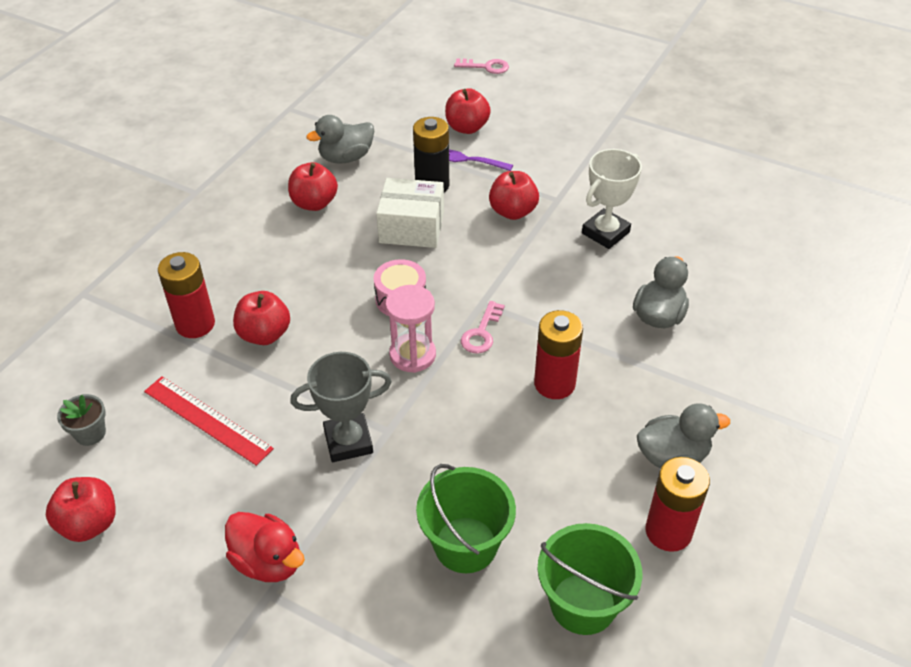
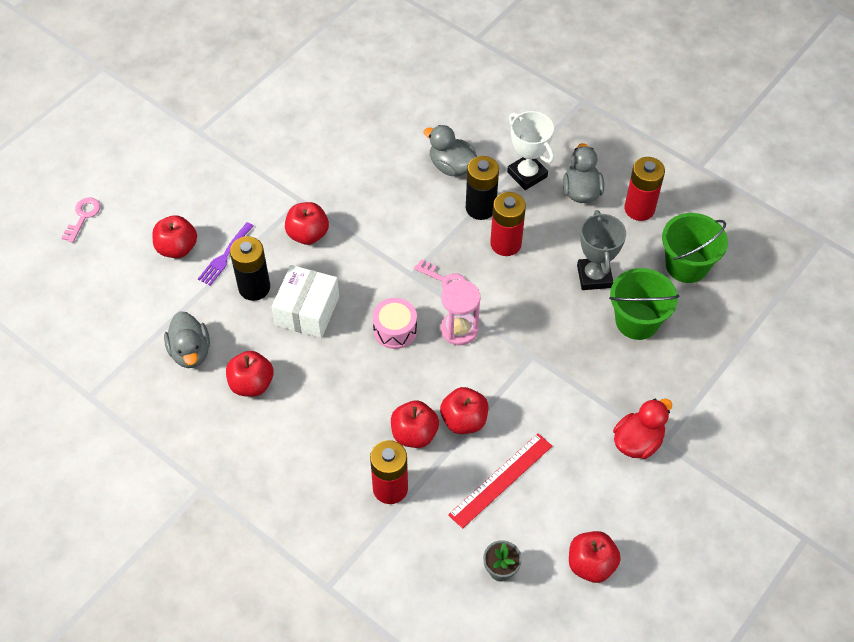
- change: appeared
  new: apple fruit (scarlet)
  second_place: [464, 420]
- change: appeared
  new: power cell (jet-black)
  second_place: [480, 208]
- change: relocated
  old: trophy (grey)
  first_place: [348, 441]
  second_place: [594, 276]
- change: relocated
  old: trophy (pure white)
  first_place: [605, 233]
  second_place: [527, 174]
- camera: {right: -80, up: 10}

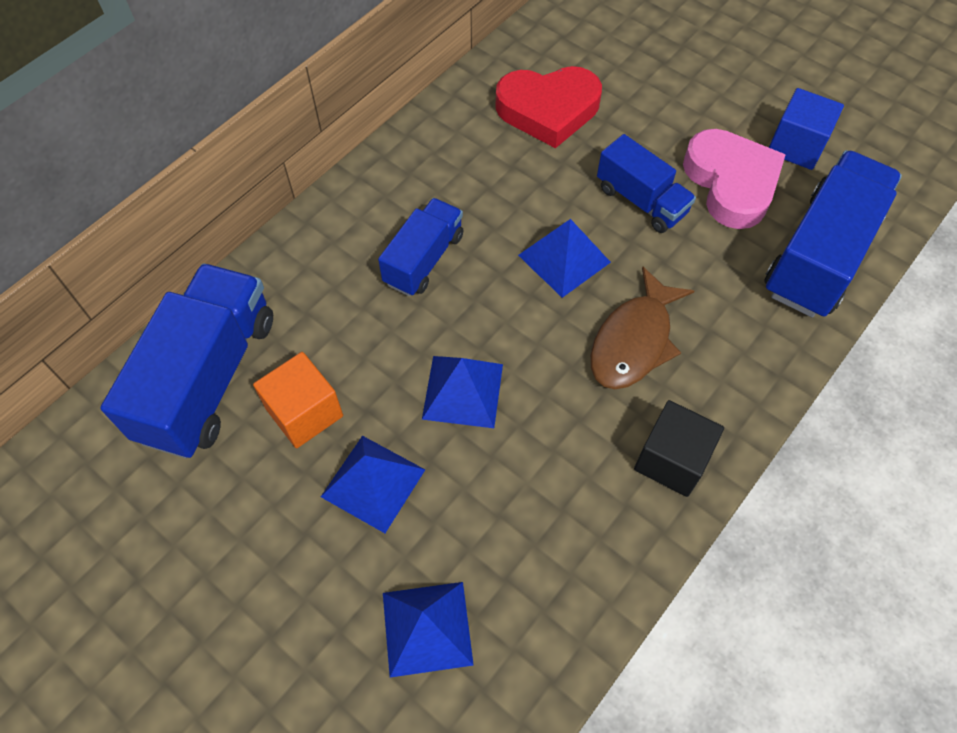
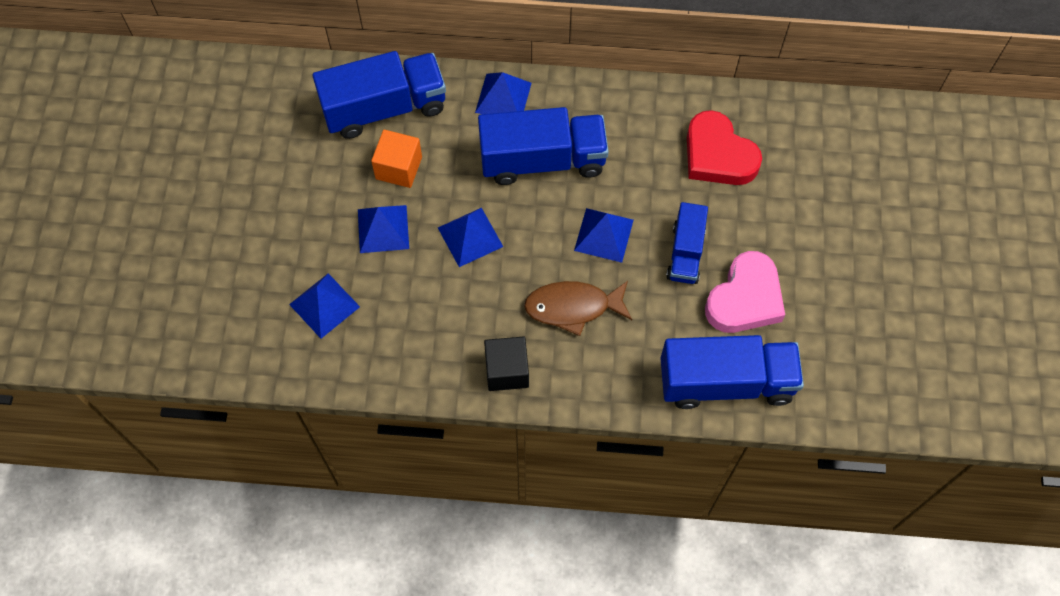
- change: missing
  old: solid cube (royal blue)
  first_place: [796, 146]
- change: appeared
  new: solid pyramid (royal blue)
  second_place: [503, 97]
- change: size
  old: toy truck (royal blue)
  first_place: [424, 259]
  second_place: [542, 160]
  factor: 1.71
- camera: {right: 55, up: 5}

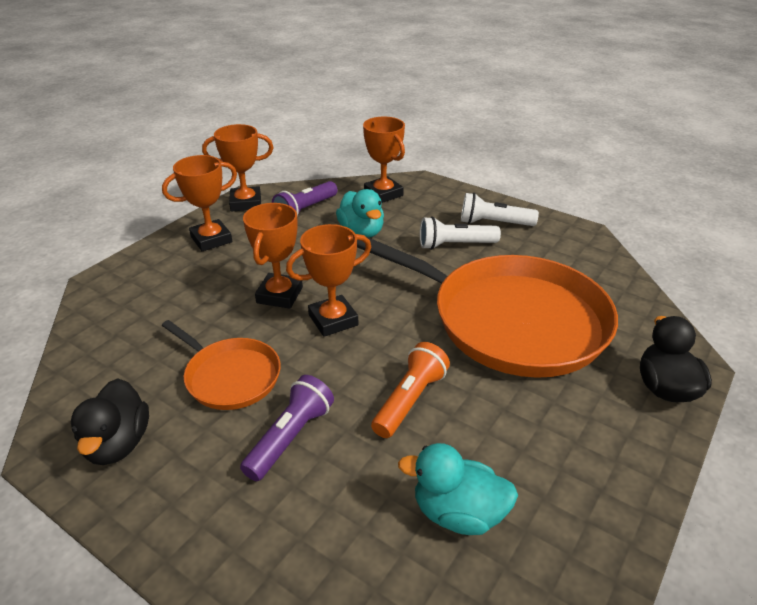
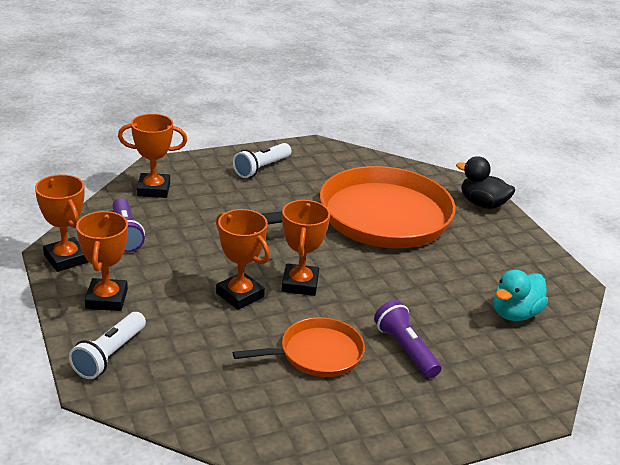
- change: missing
  old: duck (jet-black)
  first_place: [118, 444]
- change: missing
  old: duck (teal)
  first_place: [361, 232]
- change: missing
  old: torch (bright orange)
  first_place: [410, 400]
- change: relocated
  old: torch (pure white)
  first_place: [455, 245]
  second_place: [109, 355]
- change: spun
  old: trophy (bright orange)
  first_place: [246, 203]
  second_place: [66, 259]
  degrees: -60
- camera: {right: -60, up: -5}

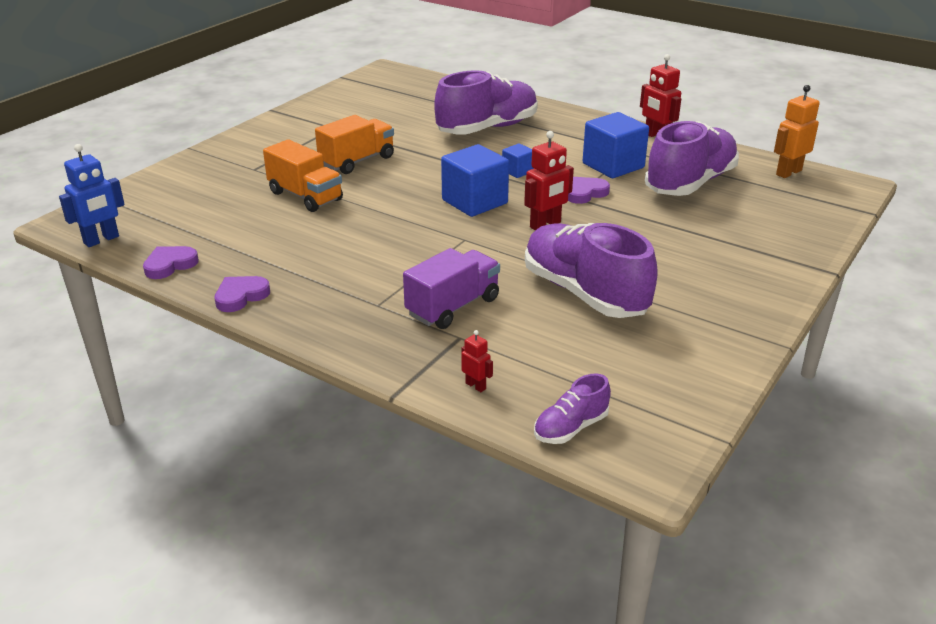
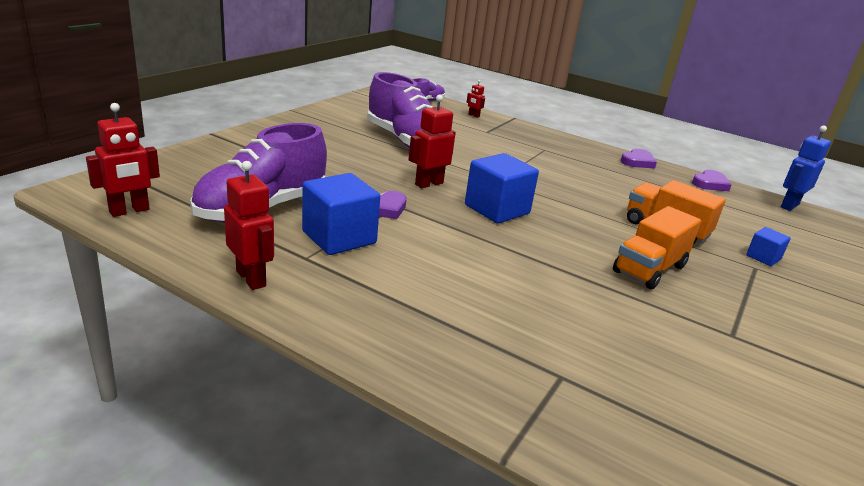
- change: missing
  old: toy truck (royal purple)
  first_place: [453, 307]
- change: missing
  old: shoe (royal purple)
  first_place: [487, 128]
- change: relocated
  old: solid cube (royal blue)
  first_place: [517, 171]
  second_place: [763, 257]
- change: colour
  old: toy robot (bright orange)
  new: toy robot (scarlet)
  first_place: [788, 172]
  second_place: [129, 211]
- camera: {right: 175, up: -5}

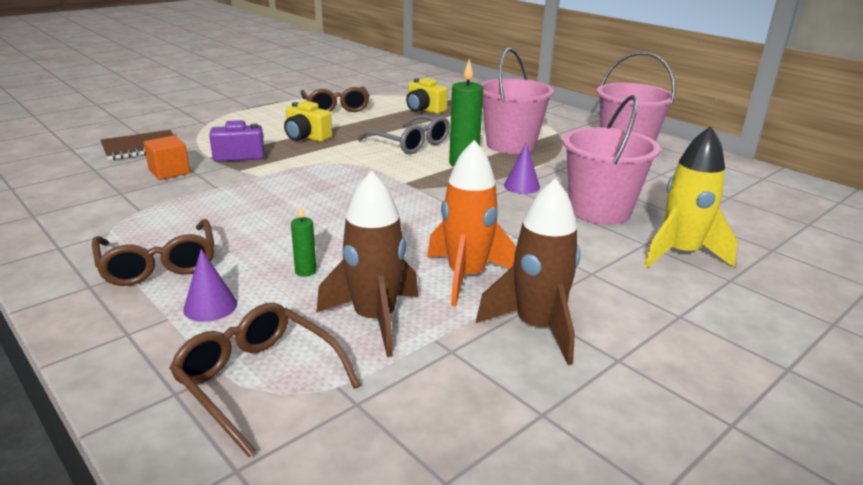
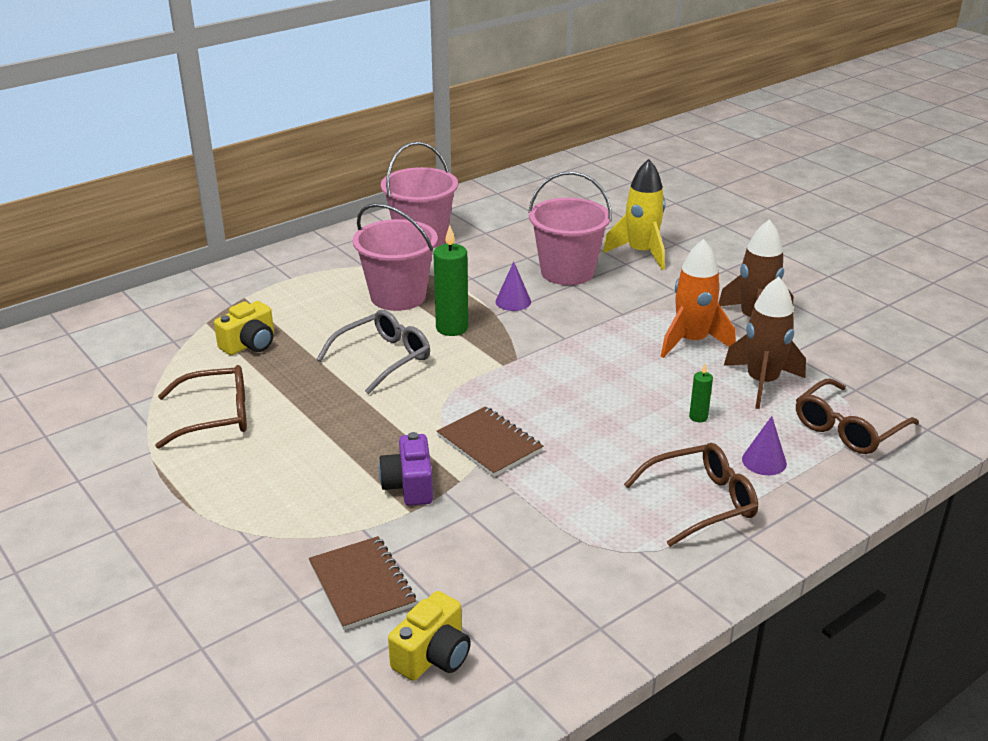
- change: missing
  old: solid cube (bright orange)
  first_place: [169, 172]
- change: appeared
  new: notebook (dark brown)
  second_place: [489, 444]
- change: relocated
  old: camera (bright yellow)
  first_place: [306, 137]
  second_place: [433, 656]
- camera: {right: -85, up: 5}

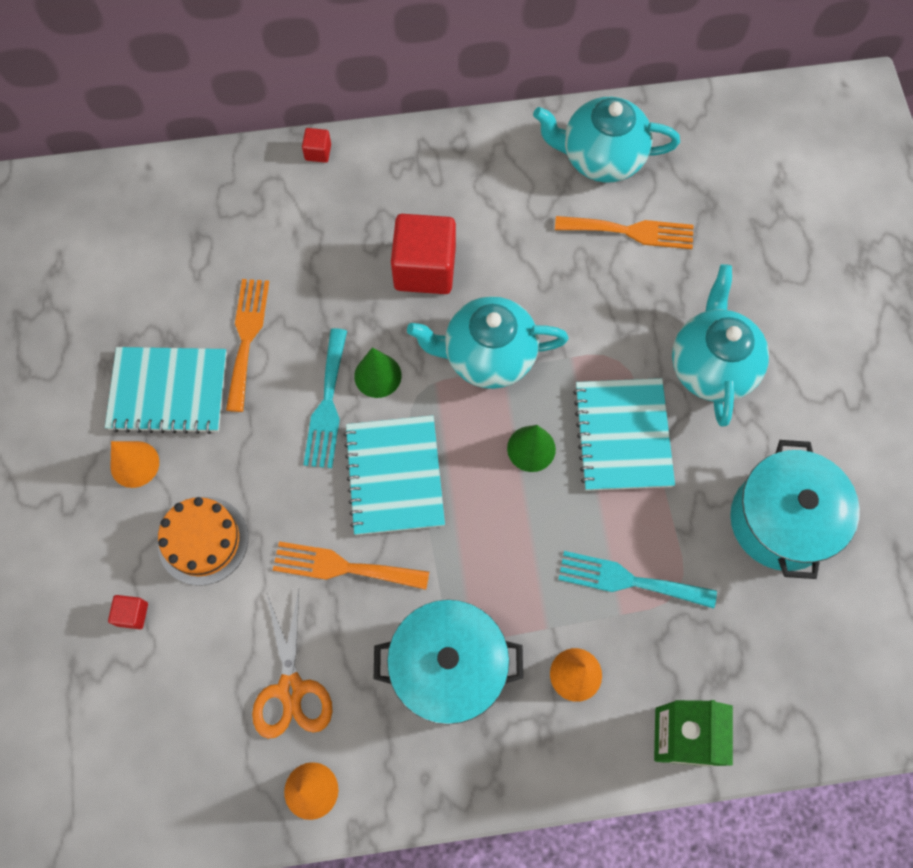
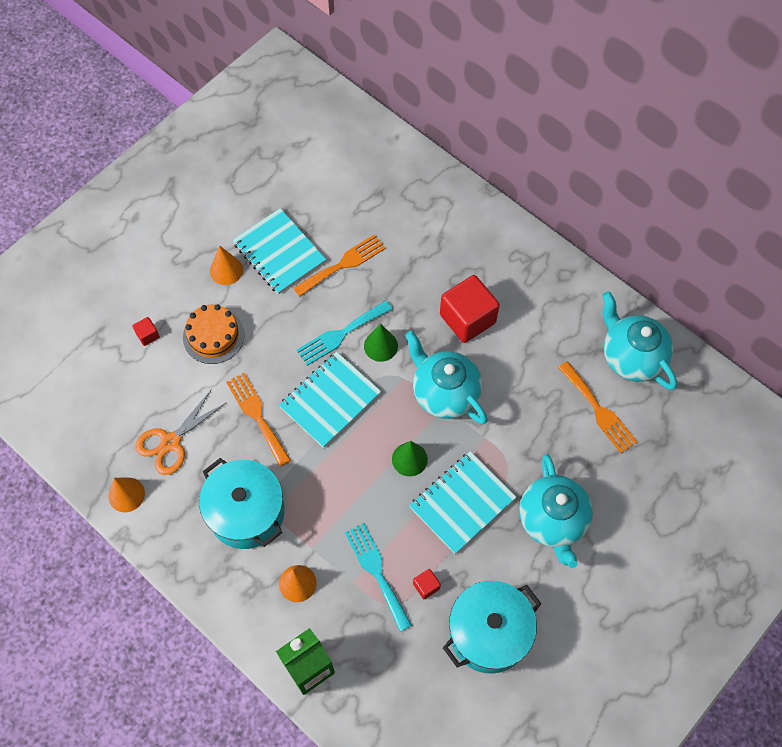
- change: relocated
  old: solid cube (scarlet)
  first_place: [318, 152]
  second_place: [426, 586]
- change: spun
  old: china teapot (teal)
  first_place: [711, 366]
  second_place: [552, 521]
  degrees: 120
- camera: {right: 50, up: -5}

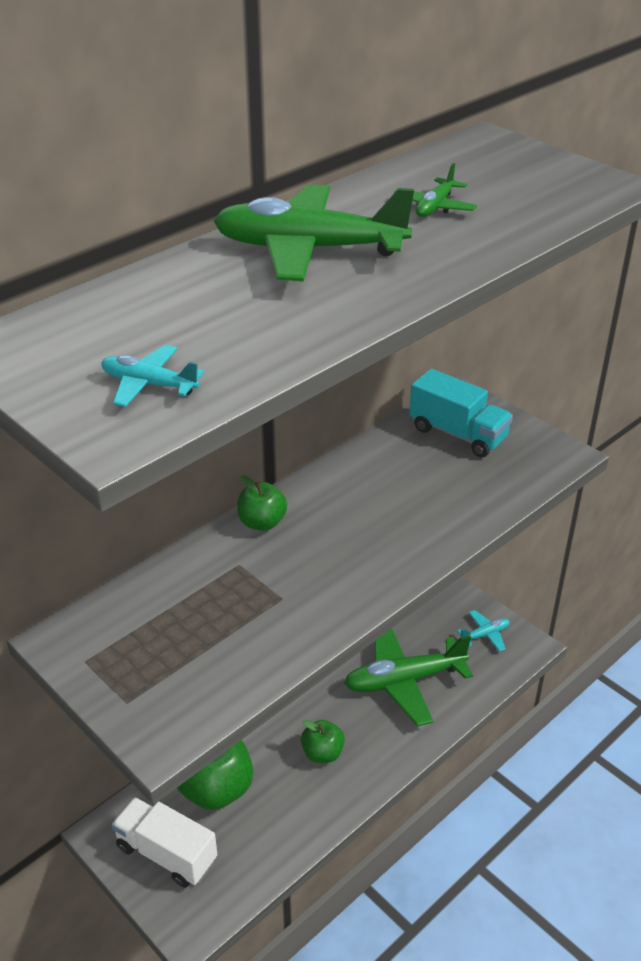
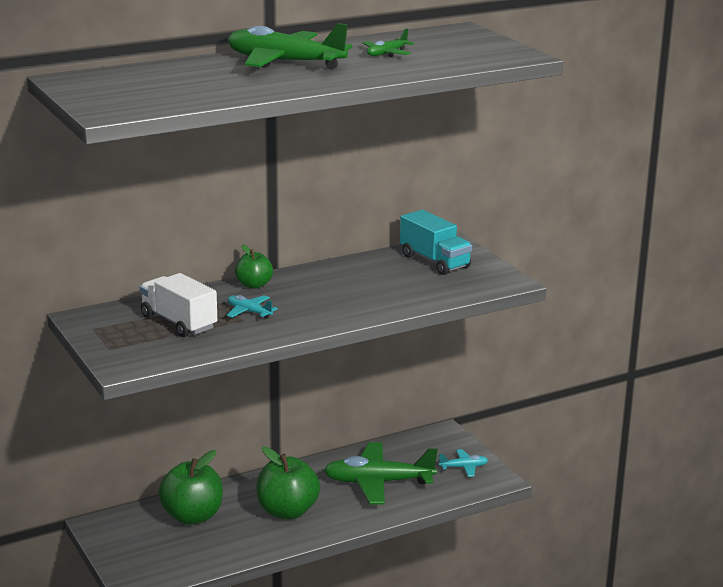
- change: relocated
  old: aeroplane (teal)
  first_place: [149, 385]
  second_place: [249, 312]
- change: relocated
  old: toy truck (pure white)
  first_place: [166, 853]
  second_place: [178, 322]
- change: size
  old: apple fruit (leaf-green)
  first_place: [322, 753]
  second_place: [287, 511]
  factor: 1.75
- camera: {right: 15, up: -15}

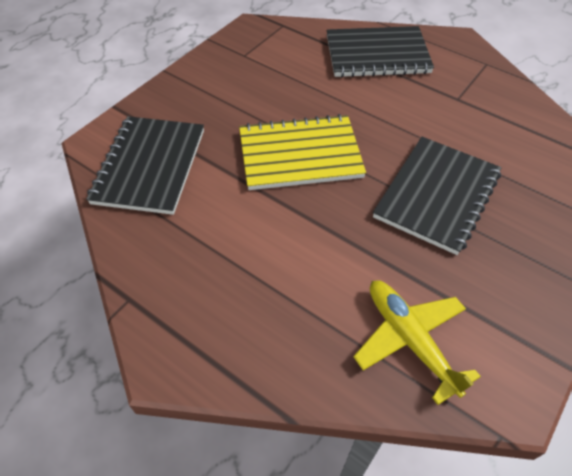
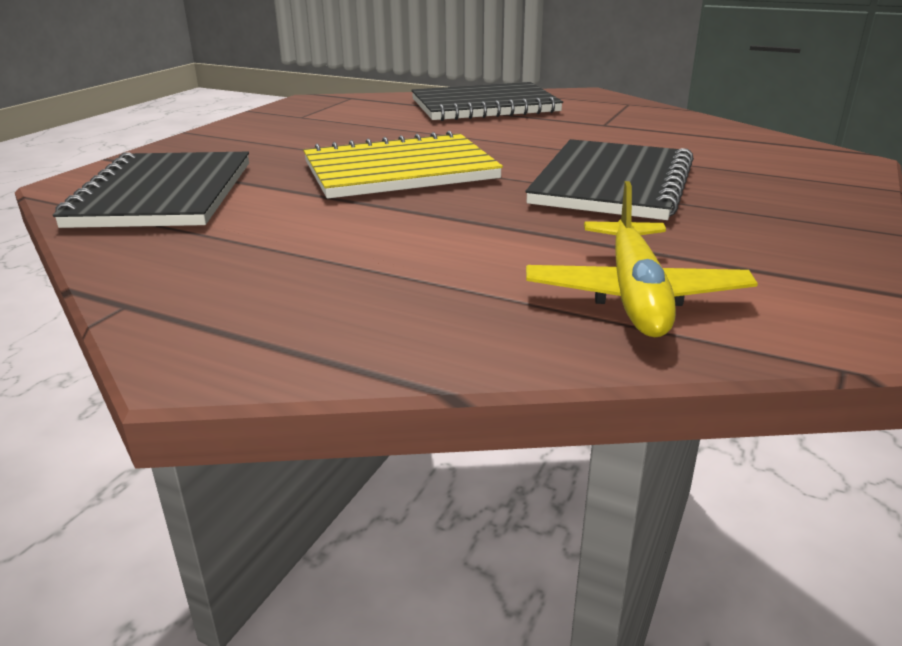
- change: spun
  old: aeroplane (bright yellow)
  first_place: [410, 340]
  second_place: [635, 295]
  degrees: -135
- camera: {right: -10, up: -25}

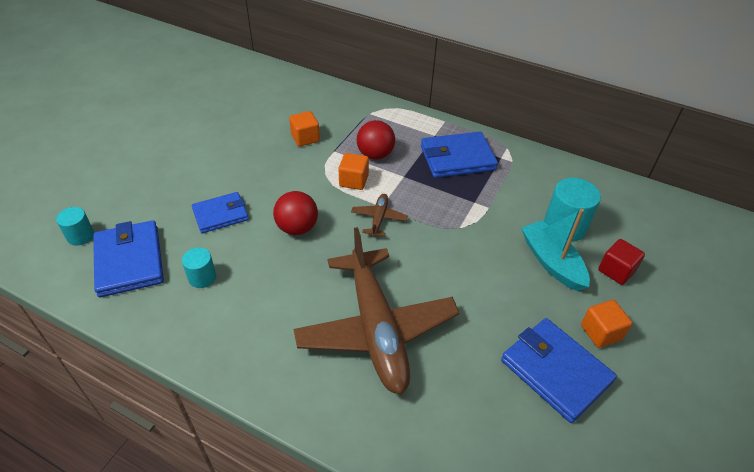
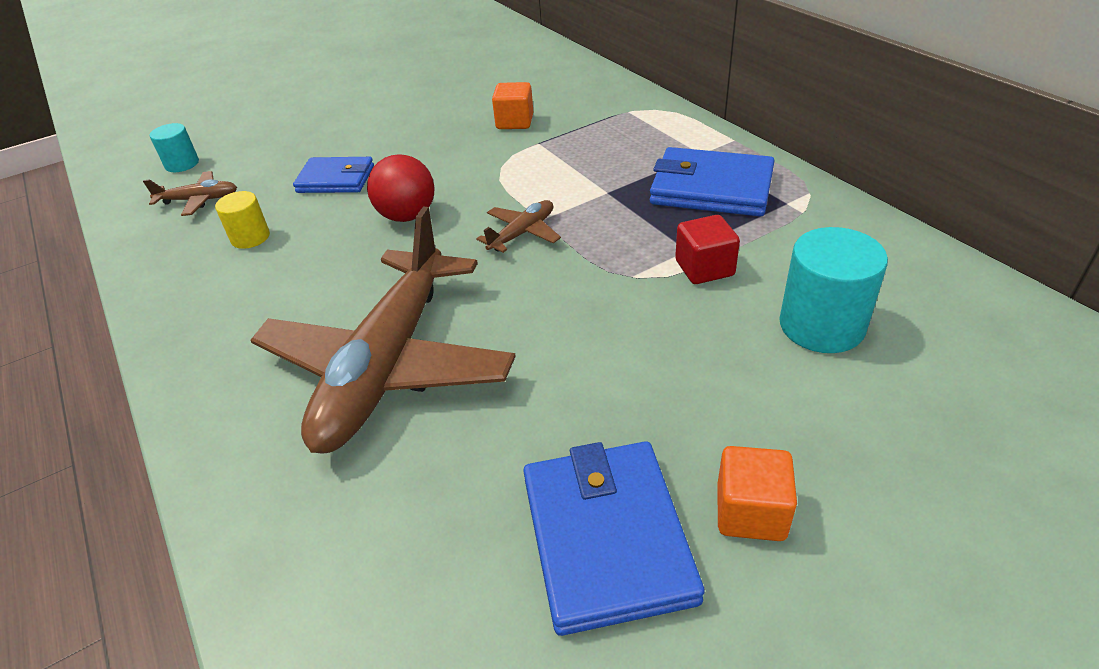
- change: missing
  old: solid cube (bright orange)
  first_place: [353, 181]
- change: missing
  old: ball (scarlet)
  first_place: [375, 155]
- change: missing
  old: toy boat (teal)
  first_place: [551, 262]
- change: relocated
  old: solid cube (scarlet)
  first_place: [616, 271]
  second_place: [704, 268]
- change: exchanged
  old: wallet (royal blue)
  new: aeroplane (dark brown)
  first_place: [129, 261]
  second_place: [199, 200]
- change: colour
  old: cylinder shape (teal)
  new: cylinder shape (bright yellow)
  first_place: [202, 277]
  second_place: [250, 237]
- camera: {right: 35, up: -5}

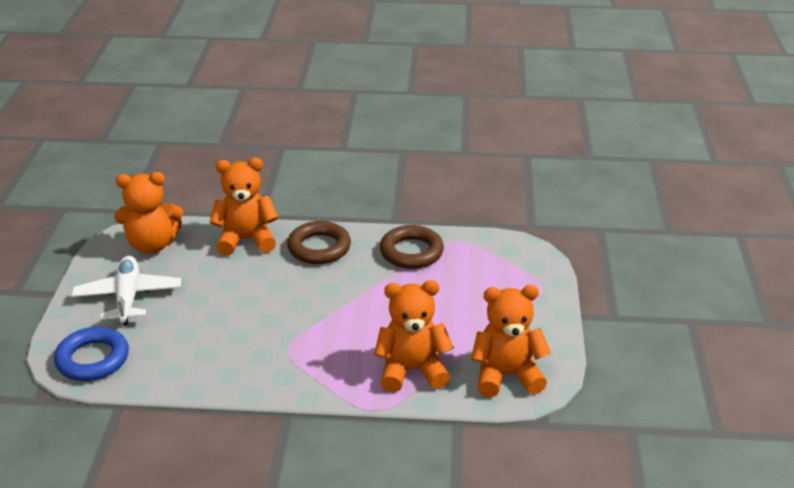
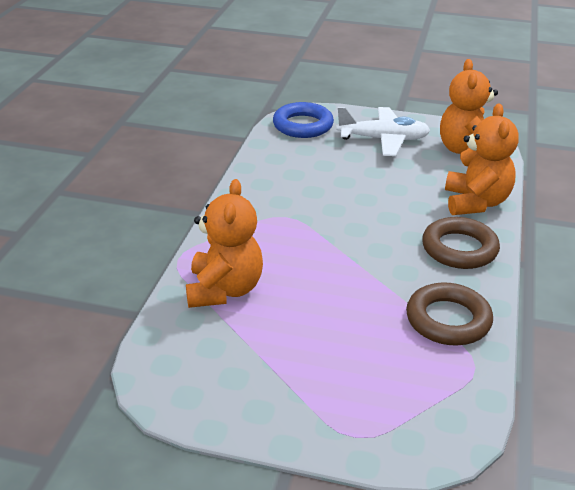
- change: missing
  old: stuffed bear (bright orange)
  first_place: [506, 375]
- camera: {right: 100, up: 0}

